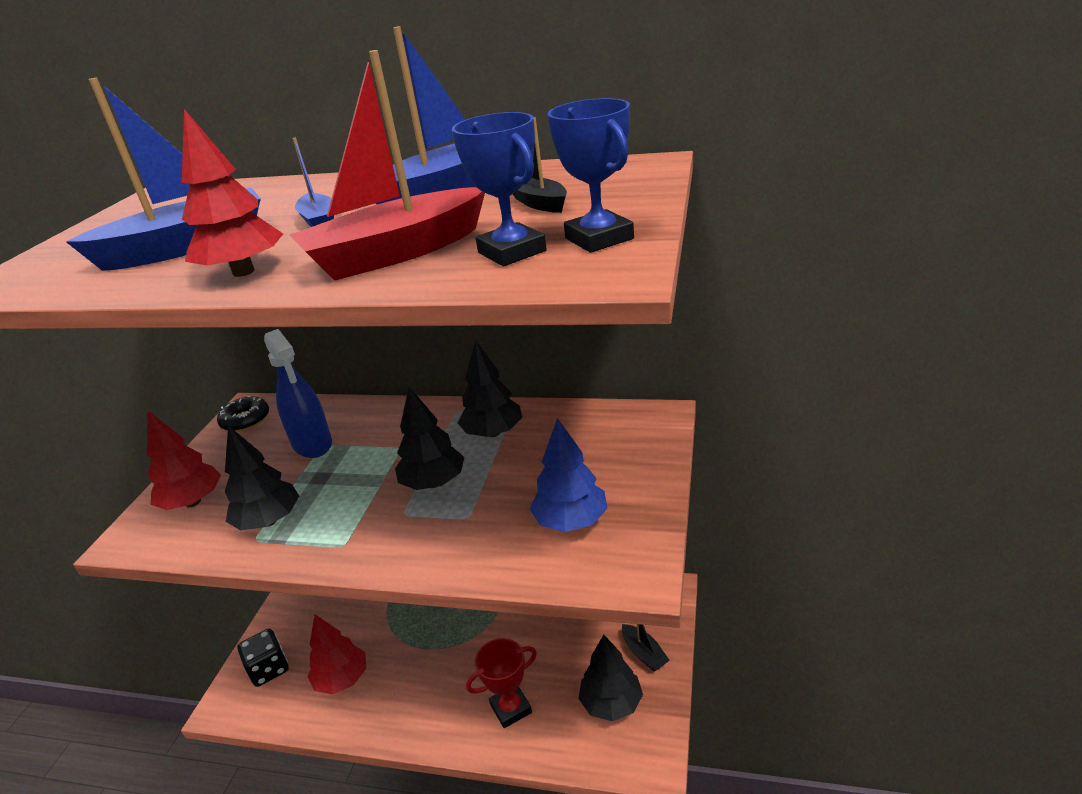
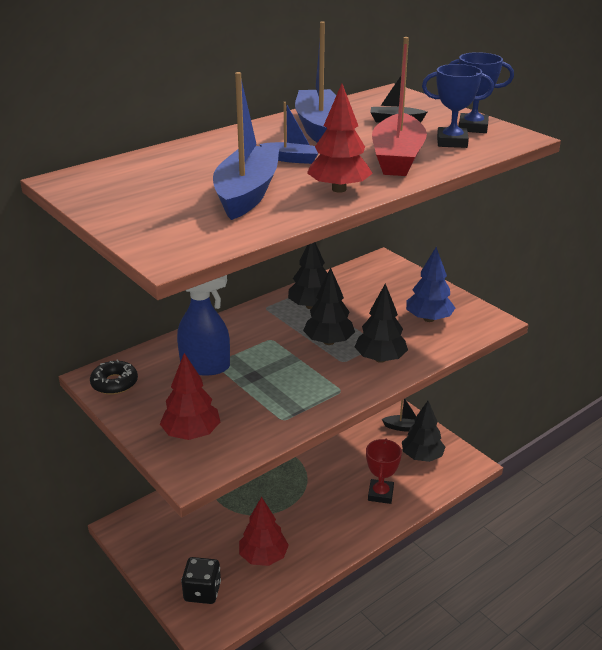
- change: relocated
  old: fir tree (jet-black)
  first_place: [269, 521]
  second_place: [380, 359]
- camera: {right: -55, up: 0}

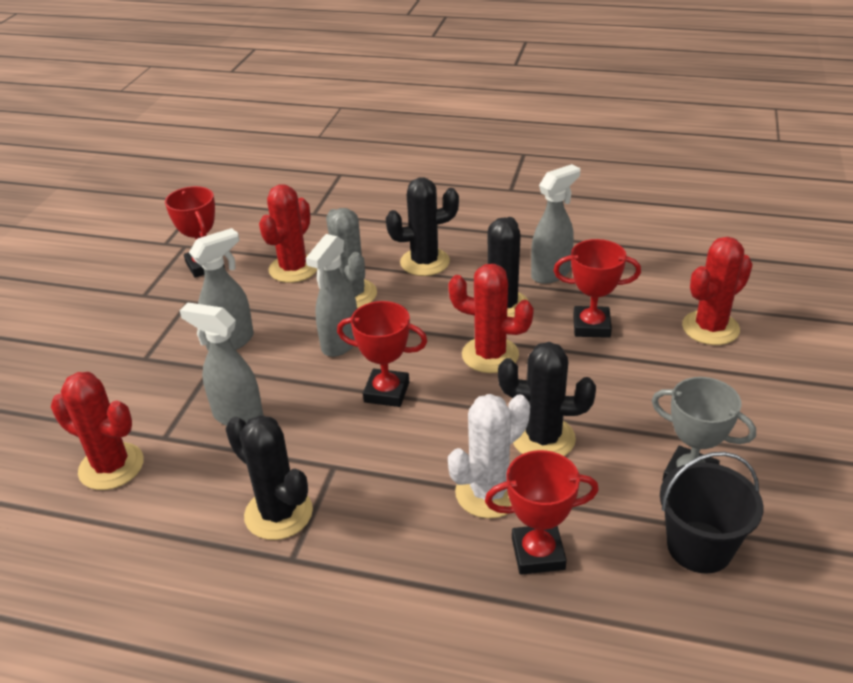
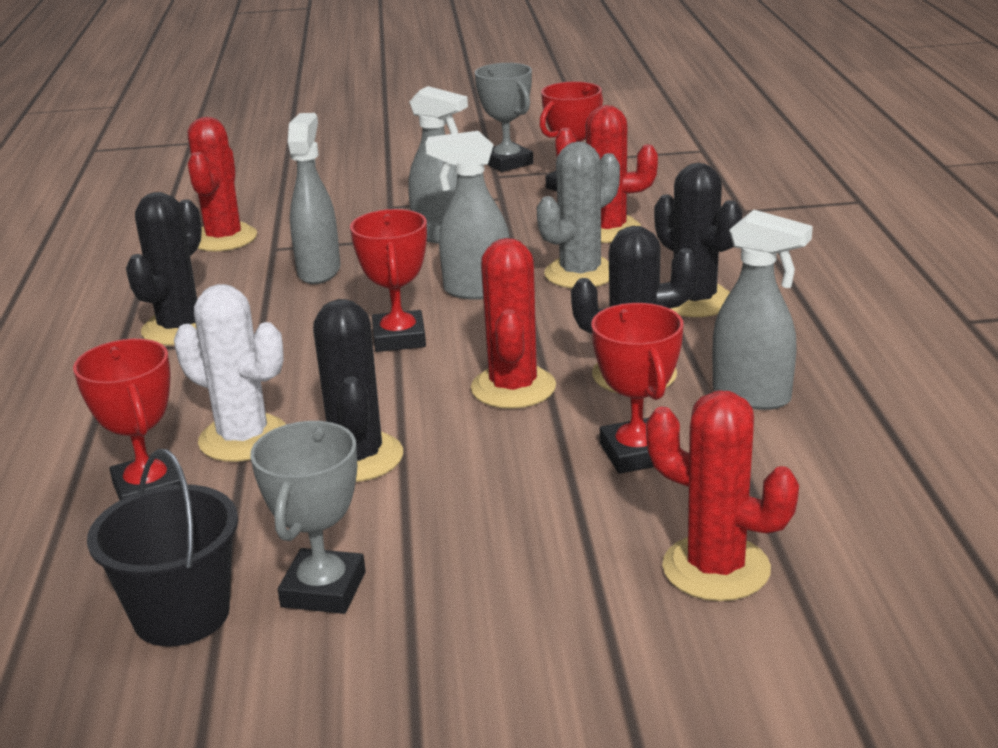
- change: appeared
  new: trophy (grey)
  second_place: [507, 163]
- camera: {right: 70, up: -10}

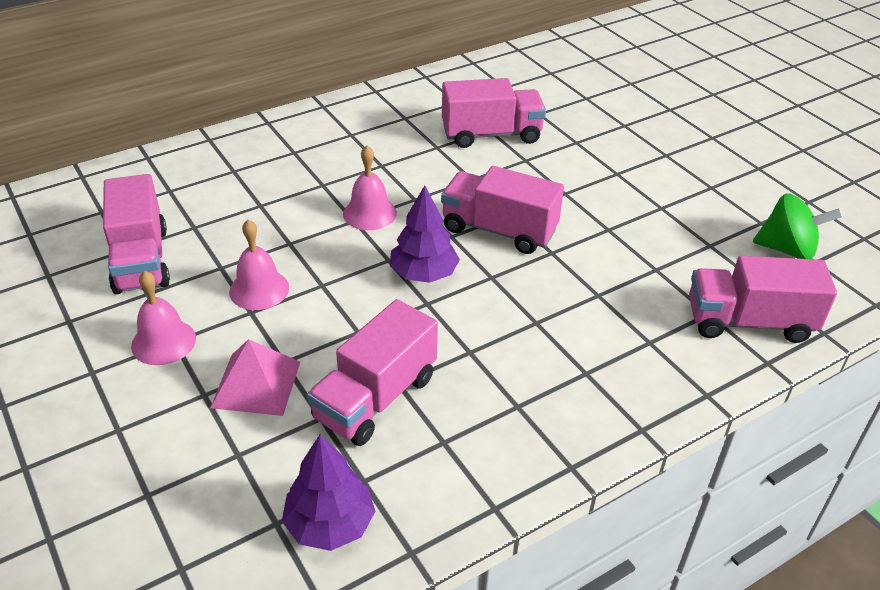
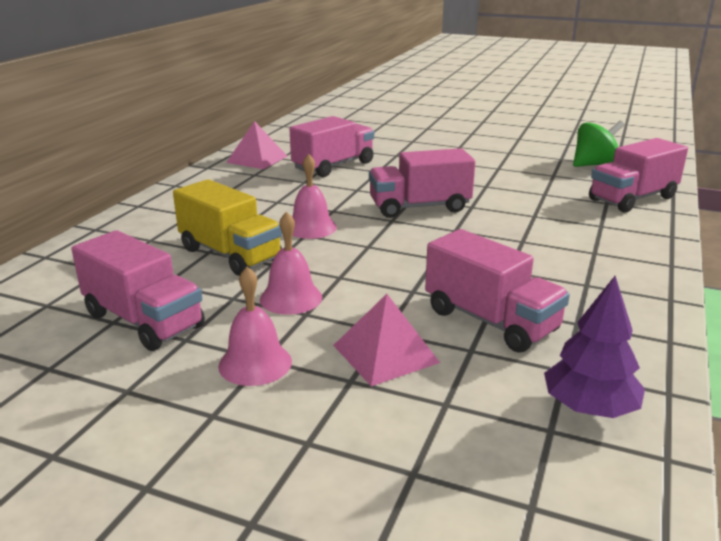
- change: missing
  old: fir tree (royal purple)
  first_place: [424, 274]
- change: appeared
  new: toy truck (bright yellow)
  second_place: [230, 254]
- change: appeared
  new: solid pyramid (rose-pink)
  second_place: [257, 159]
- change: spun
  old: toy truck (rose-pink)
  first_place: [375, 398]
  second_place: [490, 321]
  degrees: -45
- camera: {right: -35, up: -15}

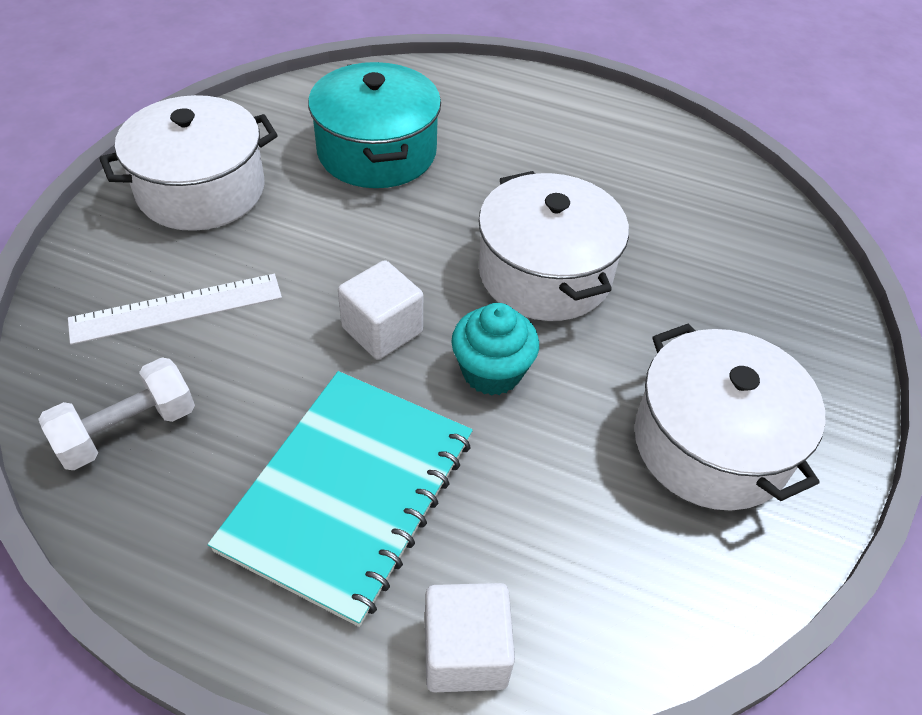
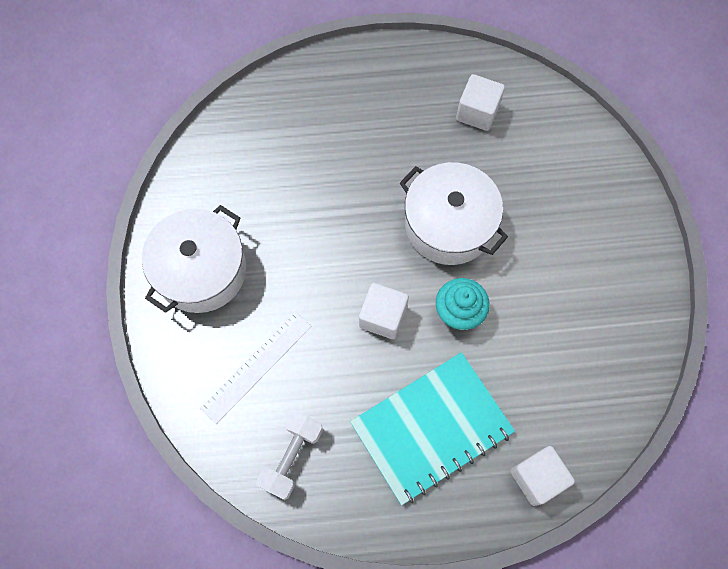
- change: missing
  old: stockpot (teal)
  first_place: [377, 152]
- change: missing
  old: stockpot (pure white)
  first_place: [711, 443]
- change: appeared
  new: solid cube (pure white)
  second_place: [477, 112]
- change: spun
  old: notebook (teal)
  first_place: [348, 493]
  second_place: [431, 427]
  degrees: 60
- camera: {right: -25, up: 20}

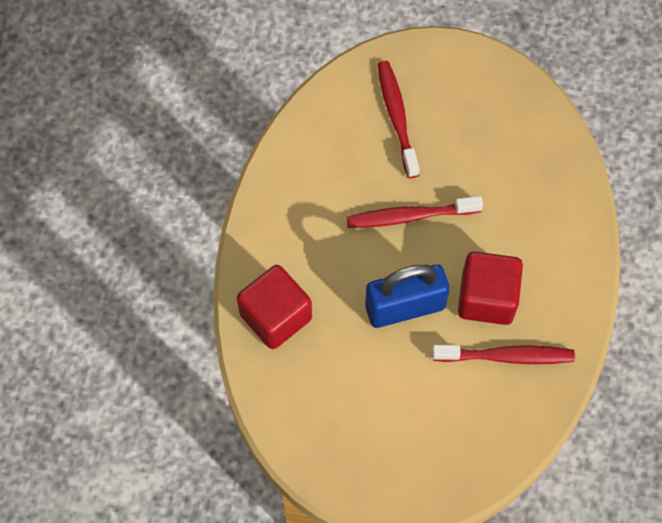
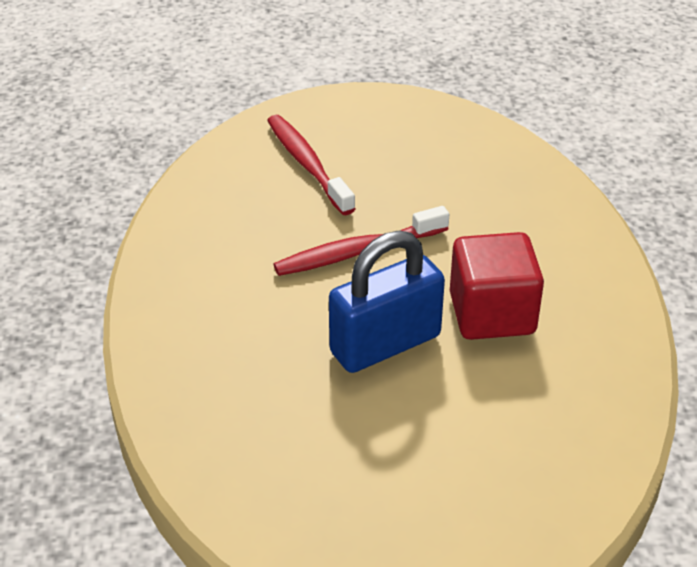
- change: missing
  old: solid cube (scarlet)
  first_place: [276, 316]
- change: missing
  old: tooth brush (scarlet)
  first_place: [506, 356]
- camera: {right: -15, up: -25}

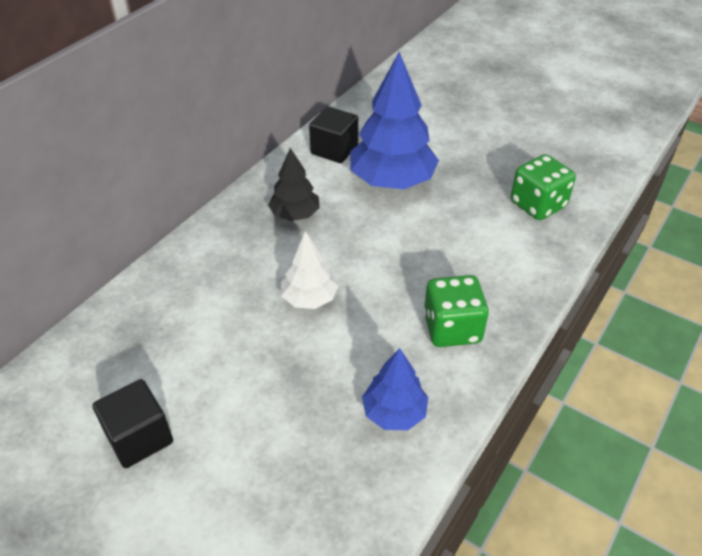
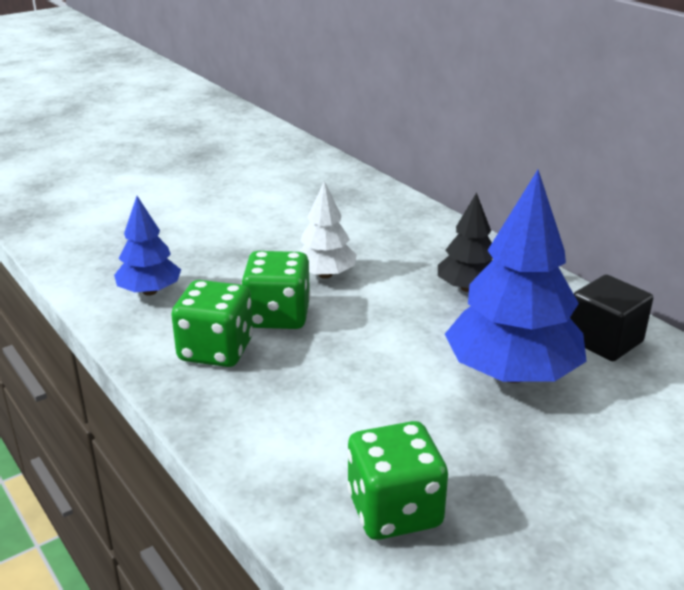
- change: missing
  old: solid cube (jet-black)
  first_place: [139, 437]
- change: appeared
  new: dice (leaf-green)
  second_place: [278, 316]
- camera: {right: 110, up: -15}

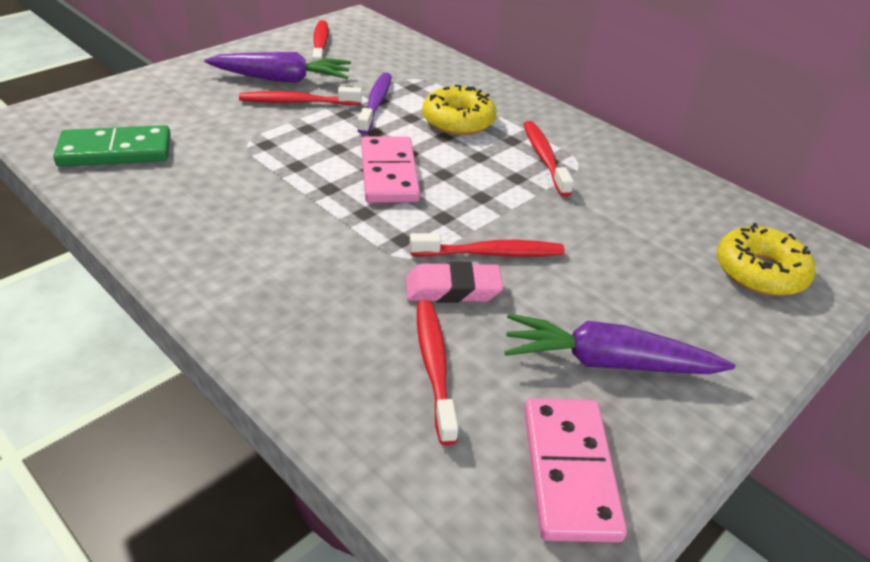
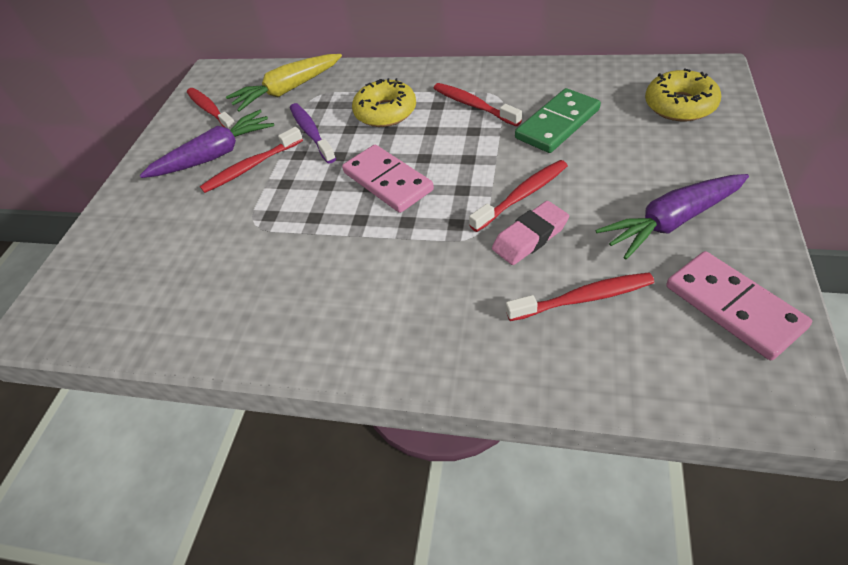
- change: appeared
  new: toy carrot (bright yellow)
  second_place: [288, 90]
- change: relocated
  old: domino tile (leaf-green)
  first_place: [115, 151]
  second_place: [557, 124]
- change: spun
  old: tooth brush (scarlet)
  first_place: [434, 366]
  second_place: [583, 298]
  degrees: 120
- camera: {right: -25, up: 10}

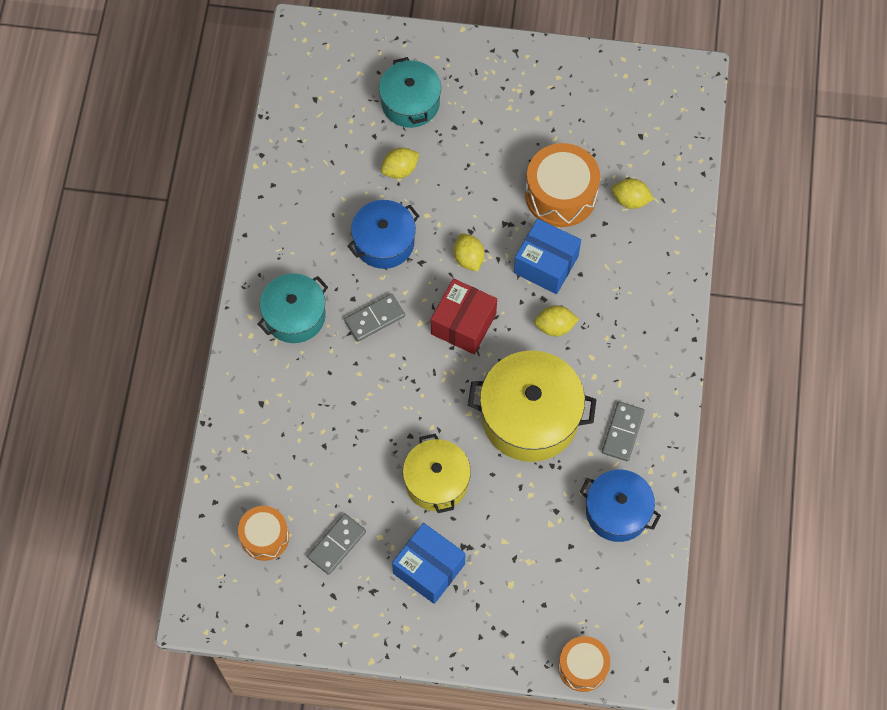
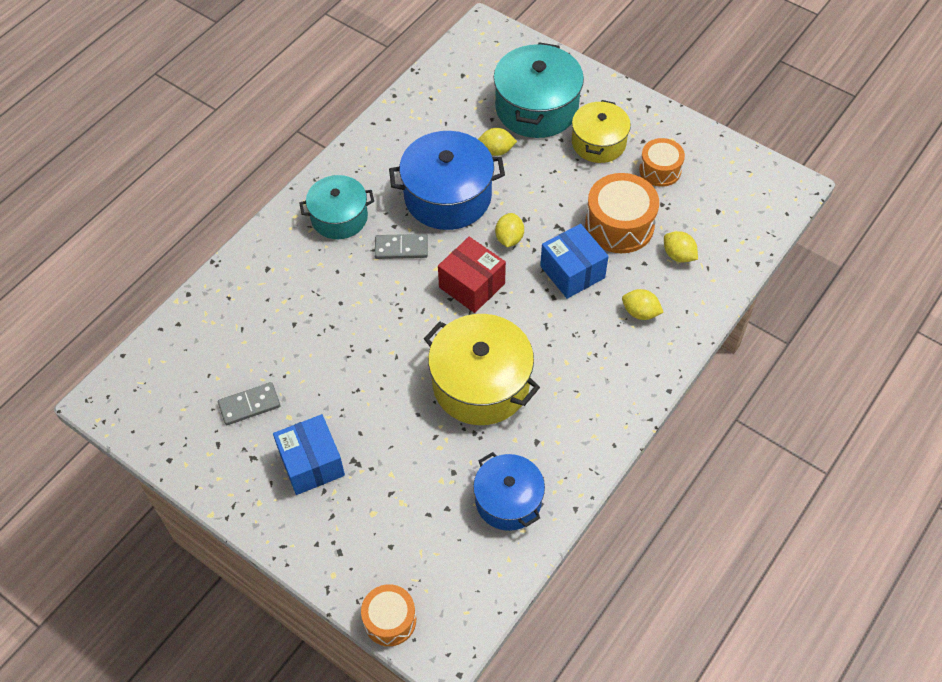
- change: missing
  old: domino tile (grey)
  first_place: [623, 432]
- change: relocated
  old: drum (bright orange)
  first_place: [265, 537]
  second_place: [660, 170]
- change: relocated
  old: stockpot (bright yellow)
  first_place: [436, 481]
  second_place: [598, 143]
- change: relocated
  old: toy lemon (bright yellow)
  first_place: [555, 326]
  second_place: [640, 313]
- change: spun
  old: package (scarlet)
  first_place: [463, 324]
  second_place: [472, 285]
  degrees: 75
- change: size
  old: stockpot (royal blue)
  first_place: [384, 242]
  second_place: [447, 196]
  factor: 1.55
- change: size
  old: stockpot (teal)
  first_place: [410, 103]
  second_place: [536, 108]
  factor: 1.55
- camera: {right: 30, up: -10}

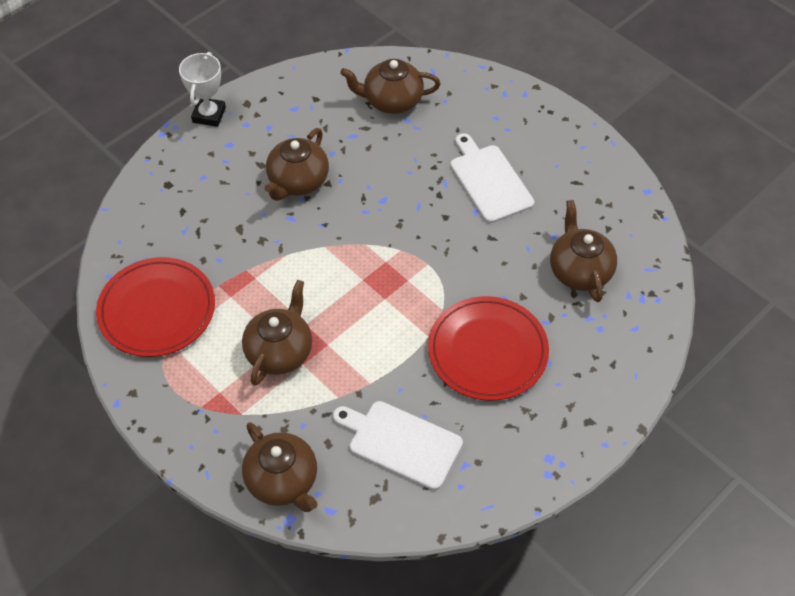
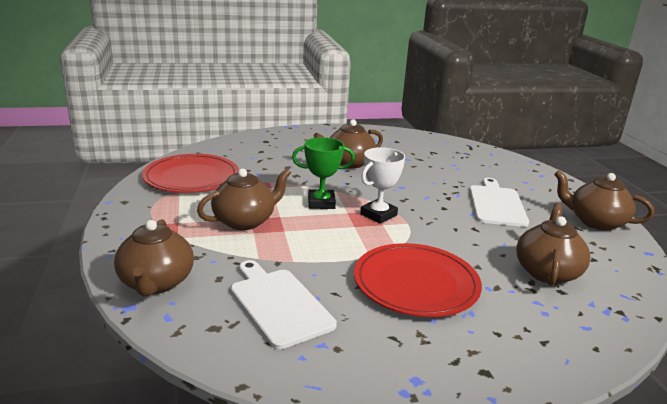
- change: appeared
  new: trophy (leaf-green)
  second_place: [321, 203]
- change: relocated
  old: trophy (pure white)
  first_place: [209, 115]
  second_place: [378, 215]
- change: relocated
  old: china teapot (dark brown)
  first_place: [391, 101]
  second_place: [595, 222]
- camera: {right: 30, up: -30}

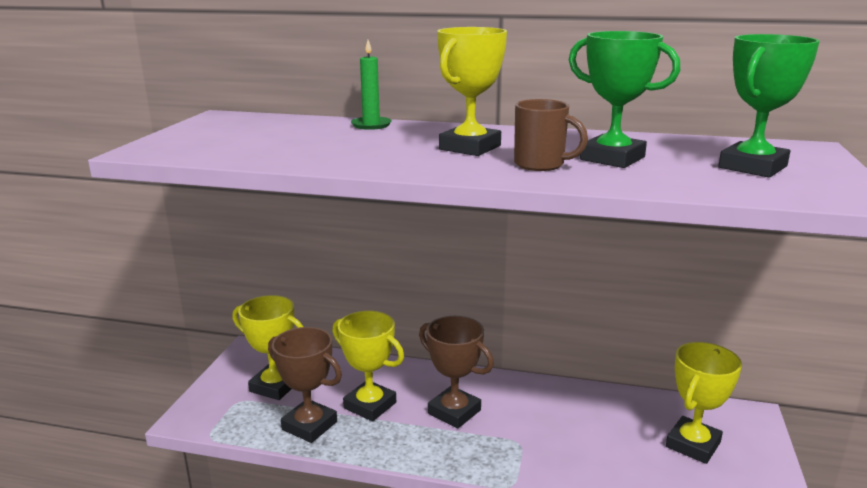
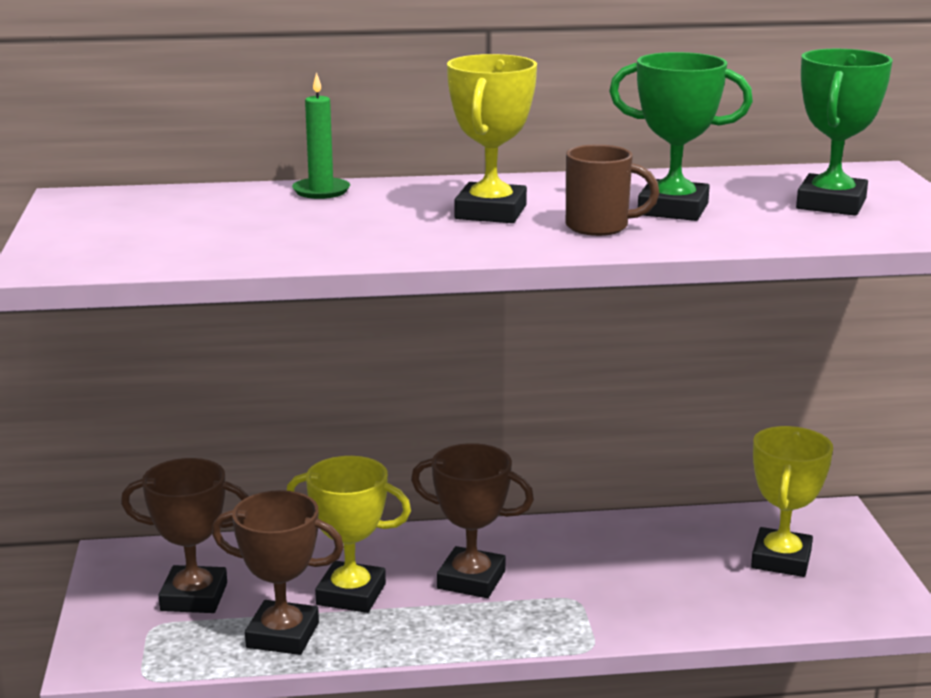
- change: colour
  old: trophy (bright yellow)
  new: trophy (dark brown)
  first_place: [275, 386]
  second_place: [194, 597]
- camera: {right: -20, up: 0}

